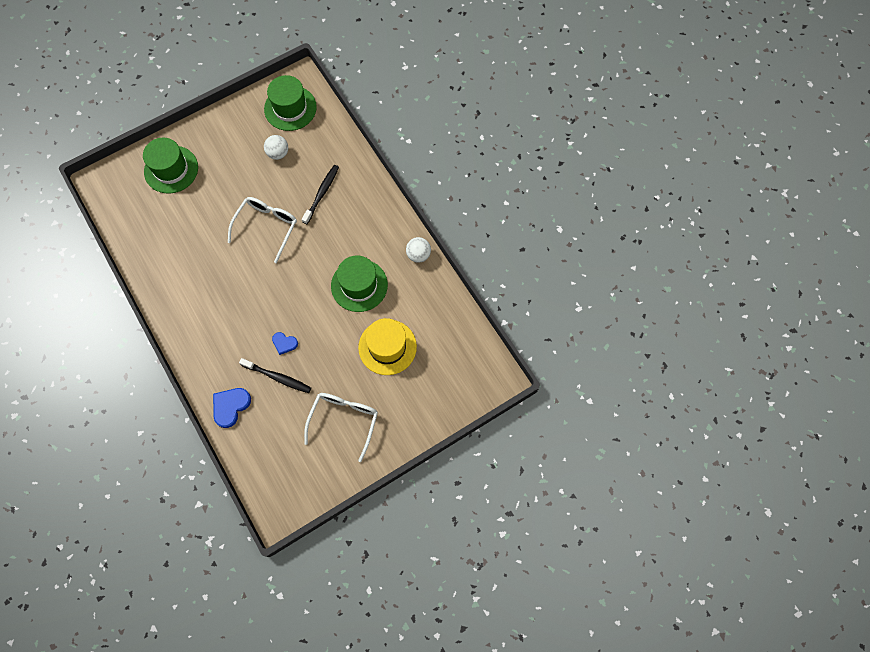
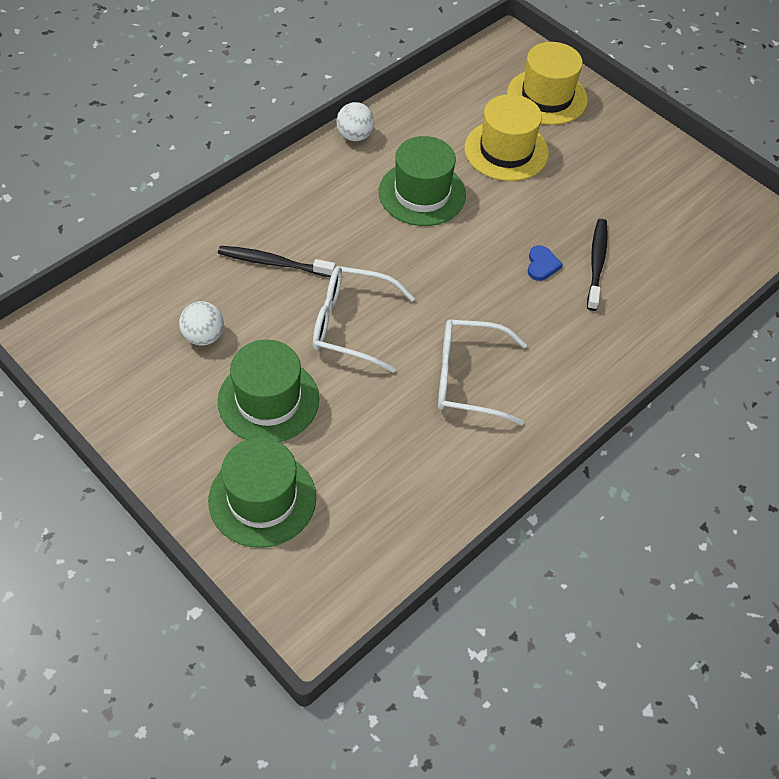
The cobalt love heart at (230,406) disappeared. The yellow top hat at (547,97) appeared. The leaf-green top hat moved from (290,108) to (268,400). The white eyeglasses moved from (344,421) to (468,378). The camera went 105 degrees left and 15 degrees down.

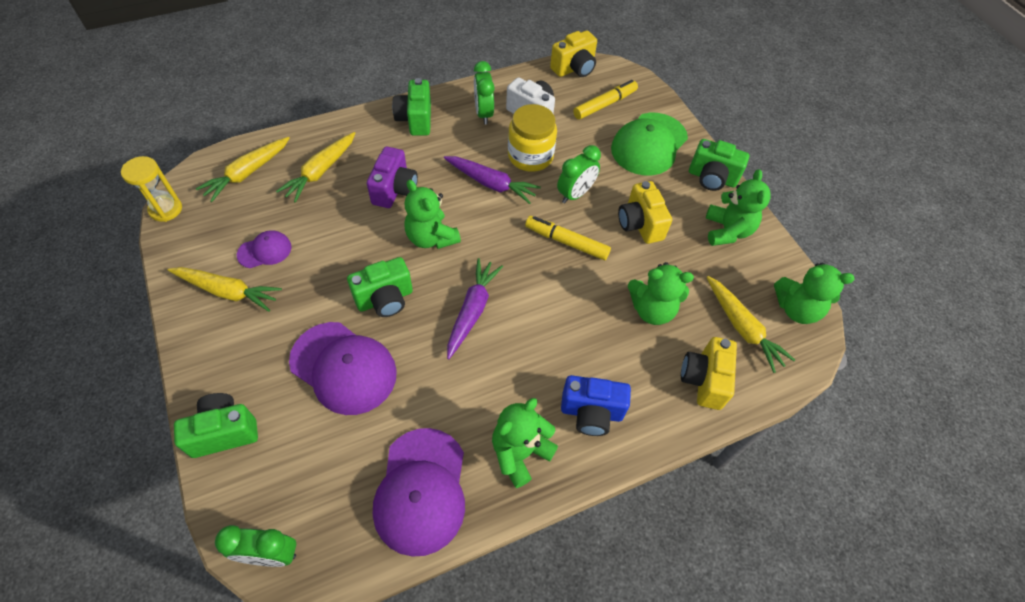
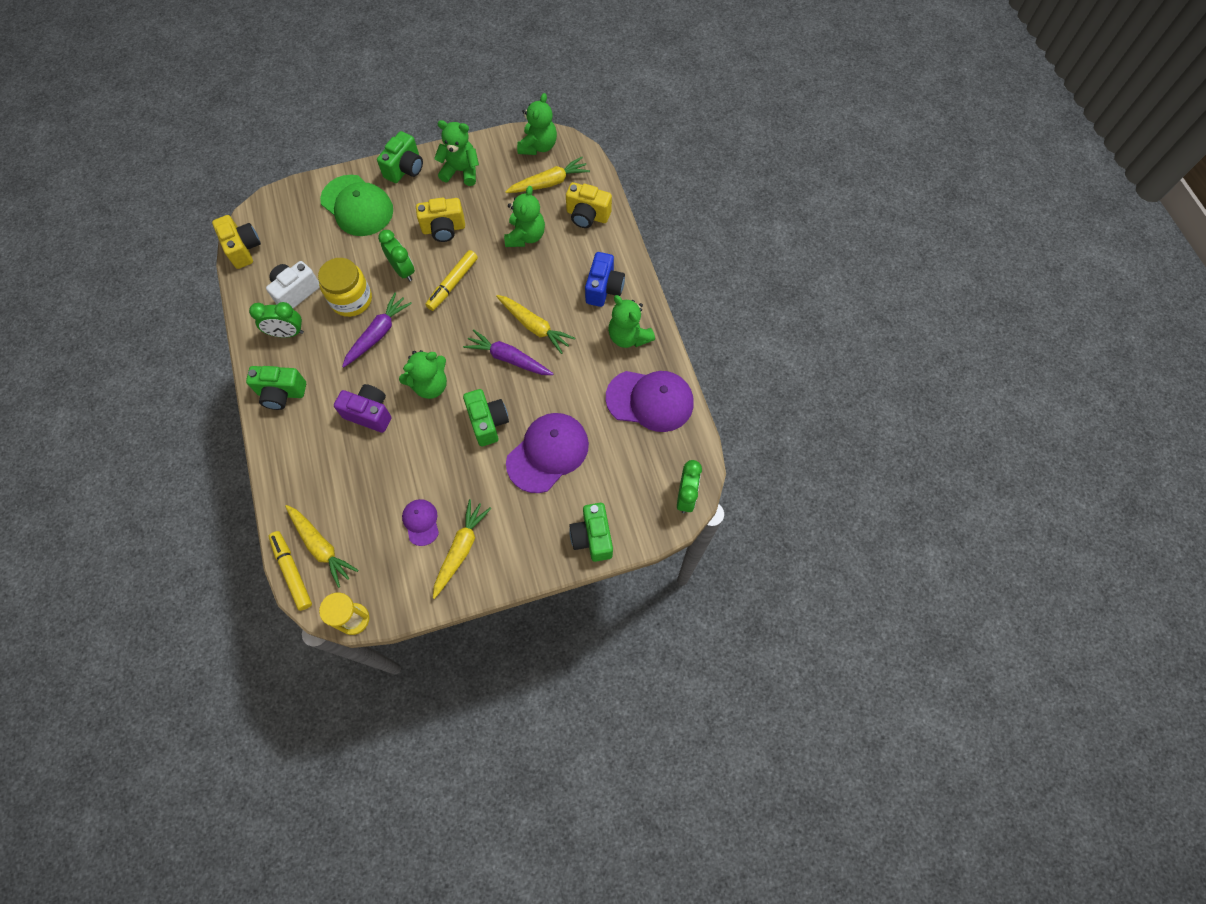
The yellow toy carrot moved from (320,172) to (534,326). The yellow marker moved from (604,104) to (292,572). The camera went 80 degrees left and 10 degrees up.

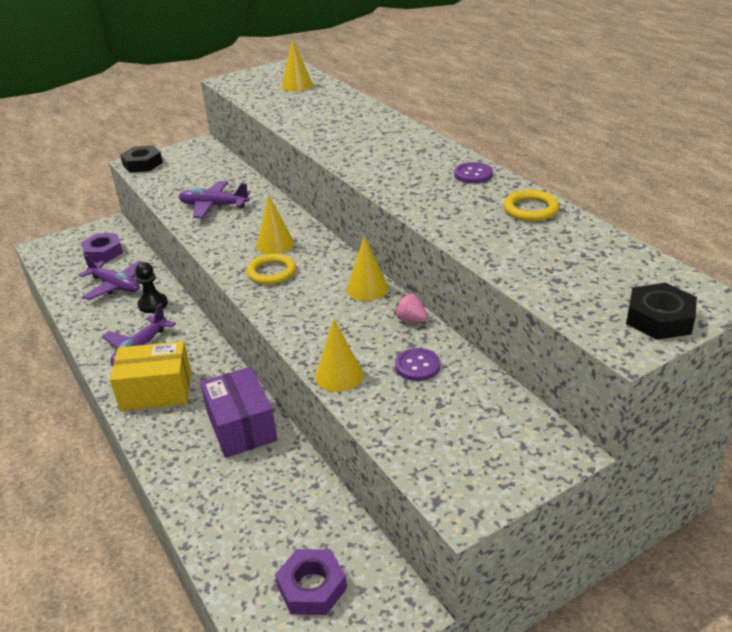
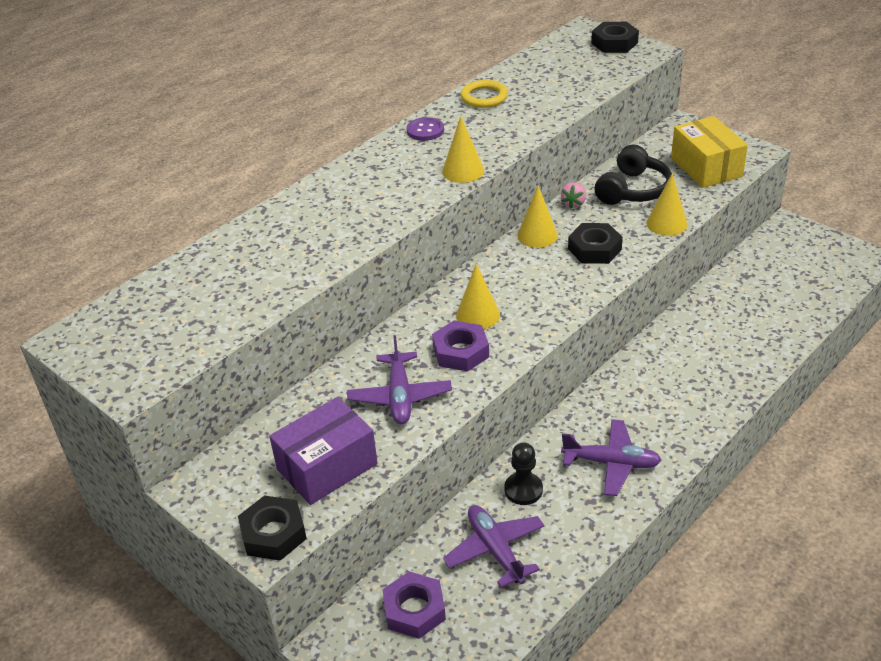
The yellow ring at (271,272) disappeared. The jet-black nut at (594,249) appeared. The yellow parcel moved from (156,390) to (706,167). The violet parcel moved from (241,426) to (327,467). The violet nut moved from (312,587) to (460,352). The yellow solid cone moved from (297,85) to (463,171). The violet button at (417,366) was replaced by the jet-black headset at (633,190). The violet aeroplane at (115,285) turned 45 degrees counterclockwise. The camera went 105 degrees left and 5 degrees up.

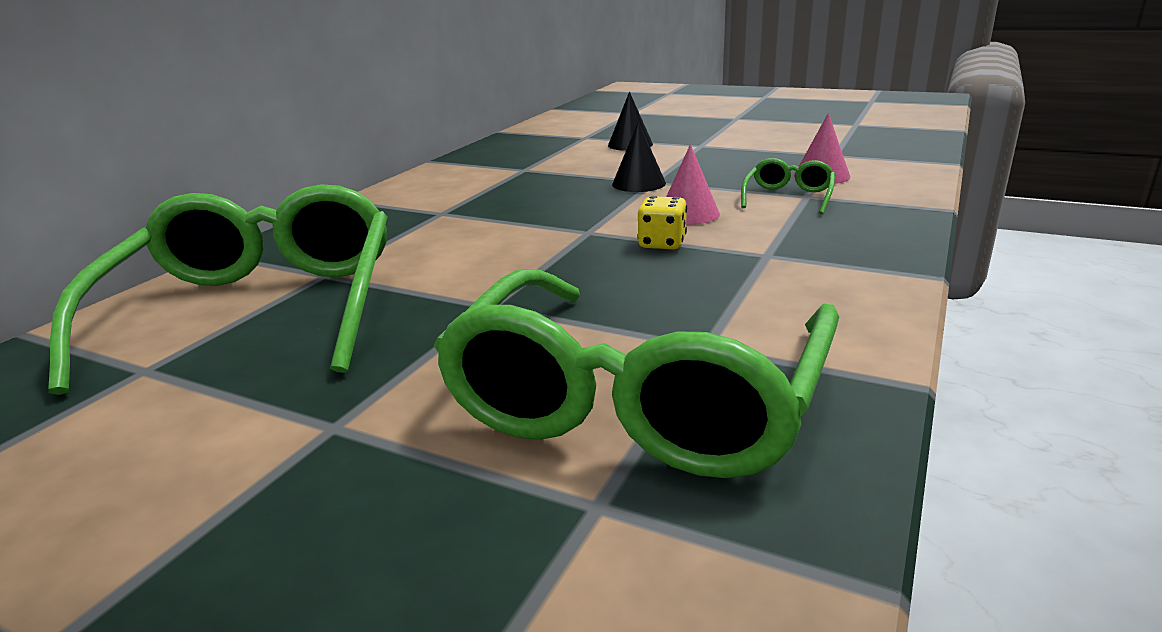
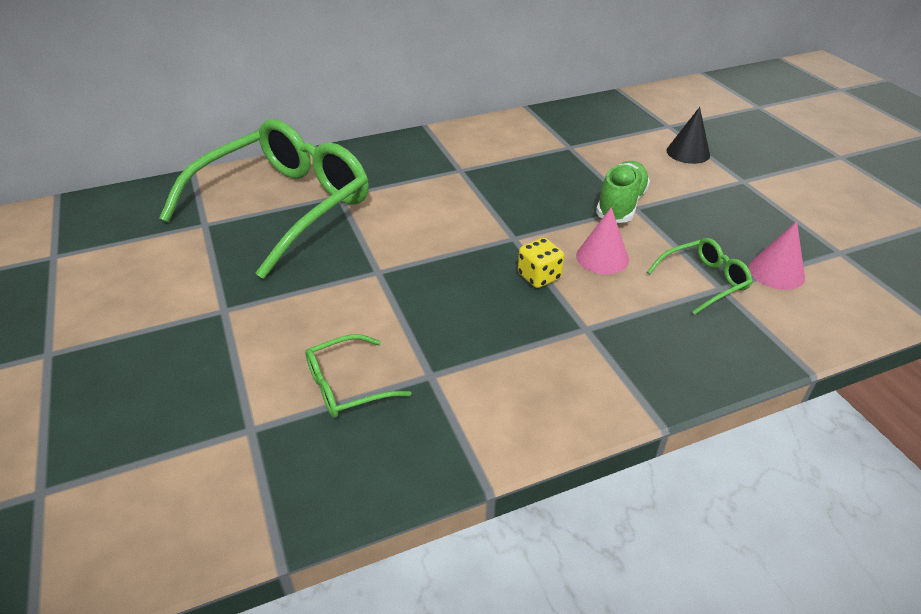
The jet-black solid cone at (639,183) was replaced by the leaf-green lace-up shoe at (621,205). The leaf-green eyeglasses at (637,400) changed to 0.42 times the size. The camera went 40 degrees right and 15 degrees up.

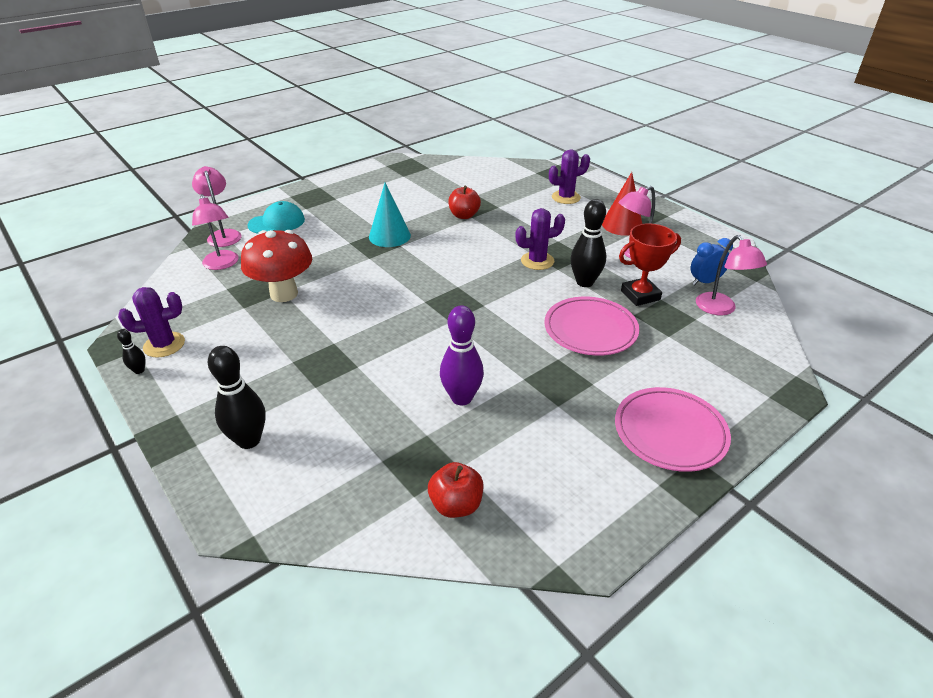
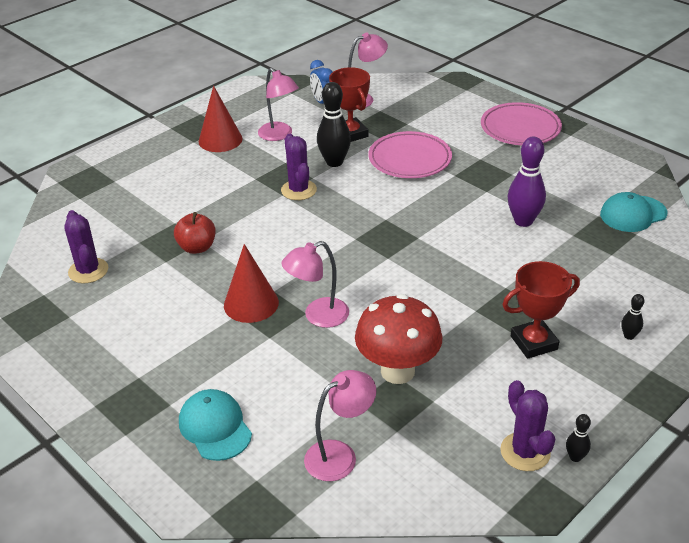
The crimson trophy at (534,343) appeared. The pink reading lamp moved from (223,235) to (318,316). The violet saguaro cactus moved from (566,197) to (88,271). The crimson toy apple at (456,505) was replaced by the teal peaked cap at (633,214). The teal solid cone at (389,236) became the crimson solid cone at (251,303). The jet-black tenpin at (249,440) changed to 0.49 times the size. The camera went 95 degrees left and 0 degrees up.

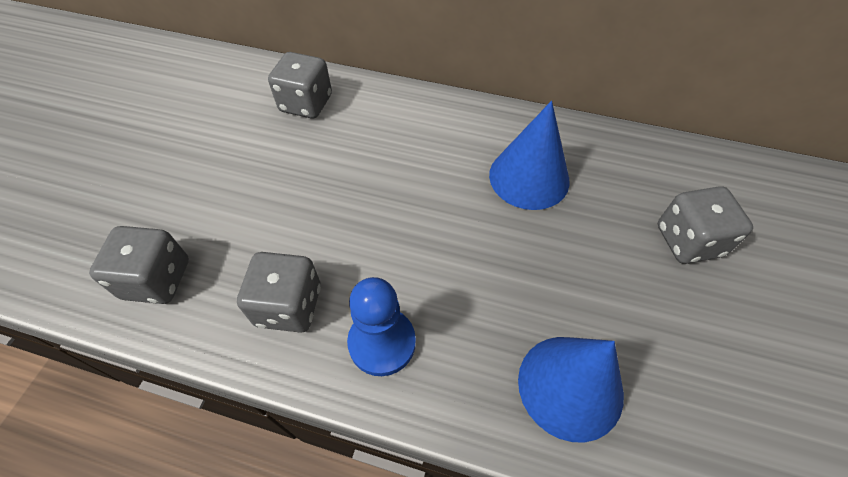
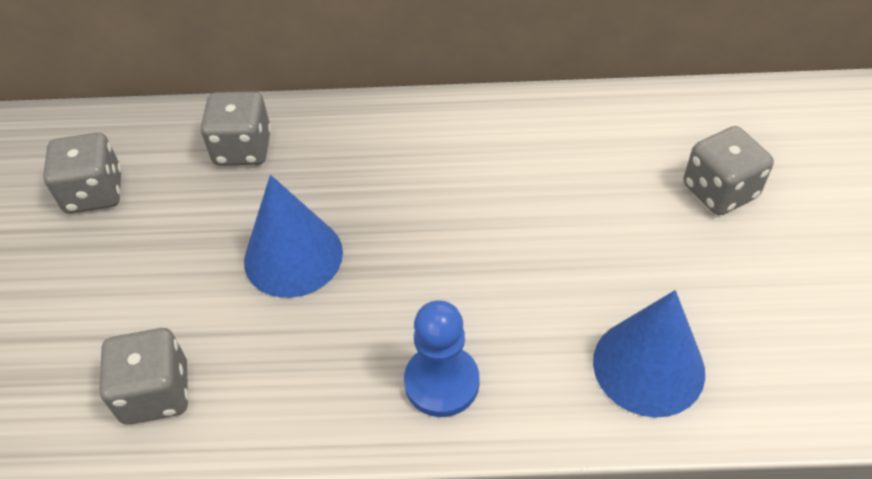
The grey dice moved from (289,306) to (94,193). The cobalt solid cone moved from (529,177) to (293,256). The camera went 15 degrees left and 5 degrees down.

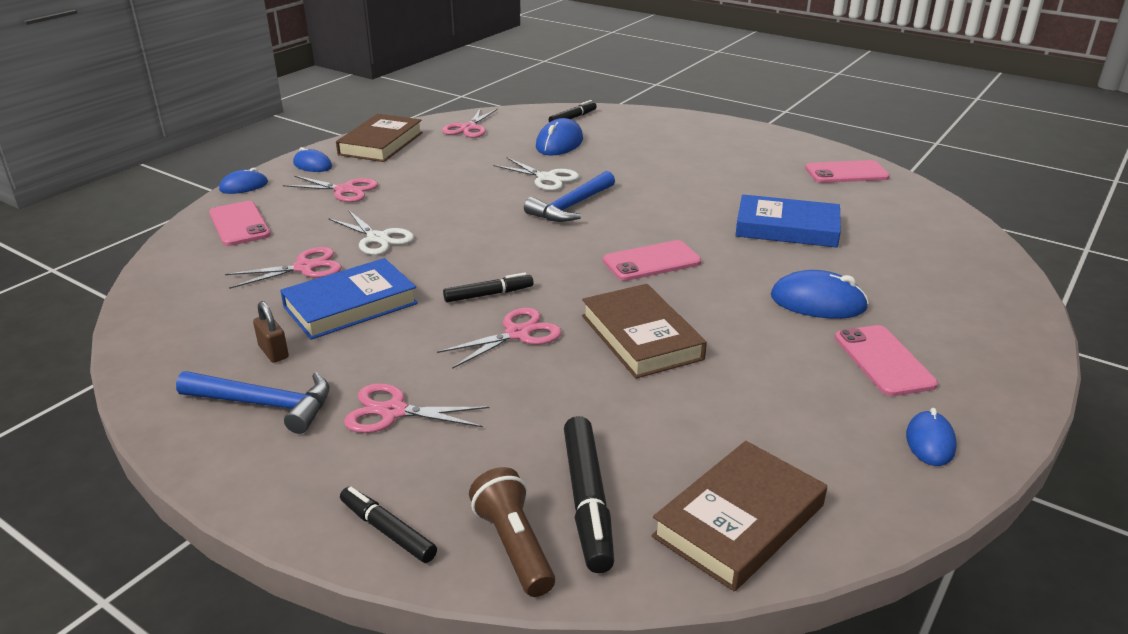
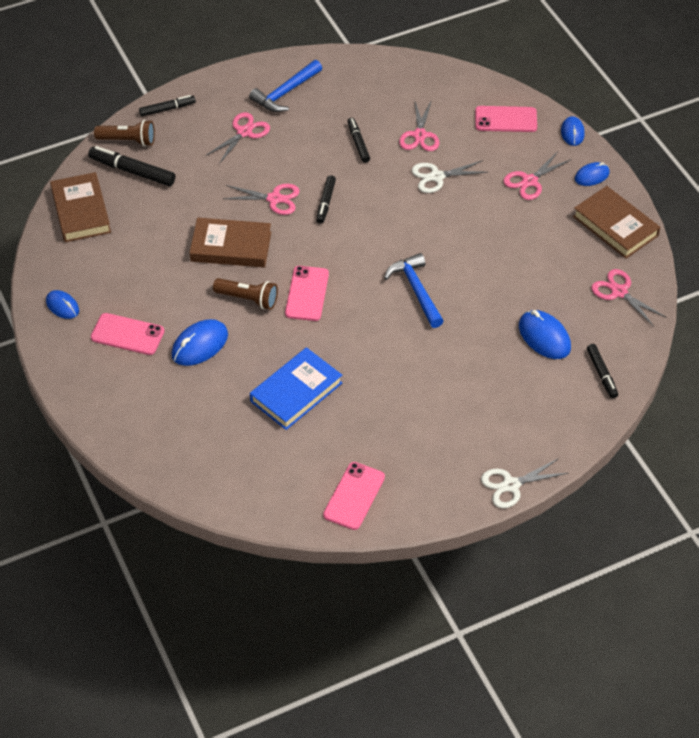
The brown small lock at (273,352) disappeared. The brown pocket torch at (248,299) appeared. The white scissors moved from (547,178) to (510,485). The cobalt hardback at (350,305) was replaced by the jet-black marker at (358,143). The pink scissors at (518,334) turned 75 degrees counterclockwise. The camera went 120 degrees right and 20 degrees up.

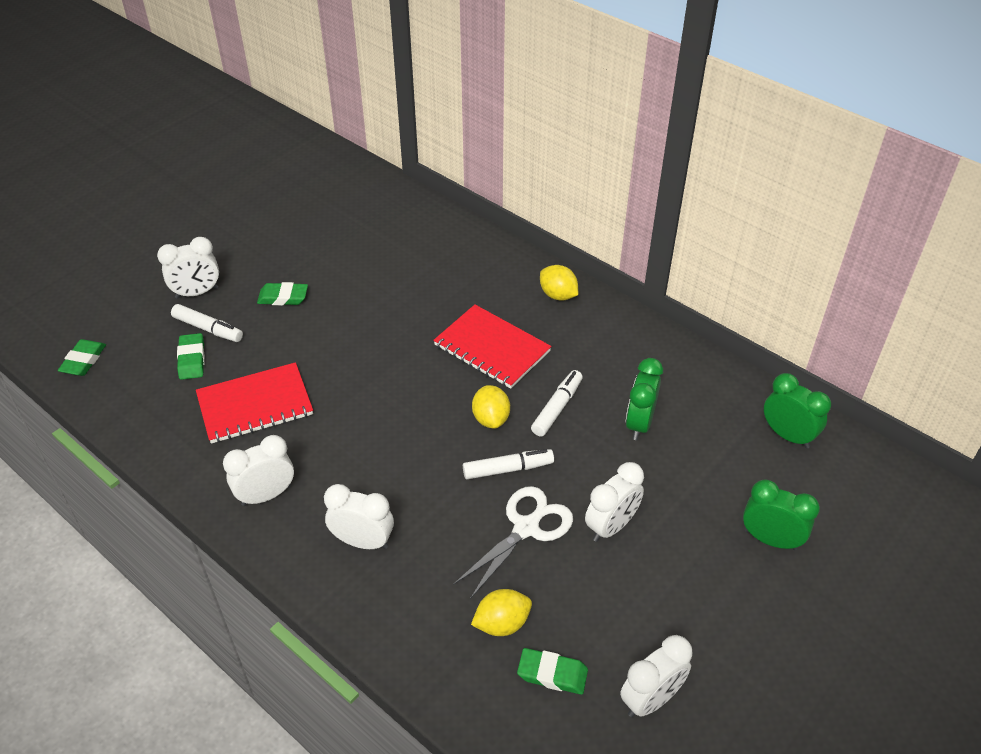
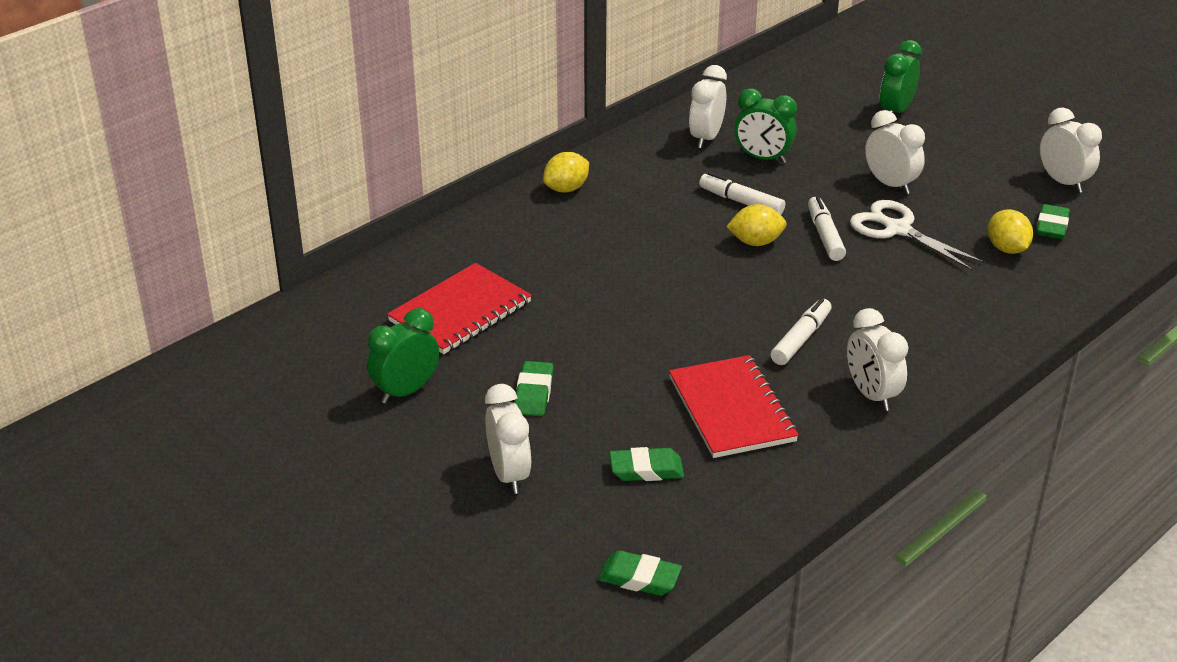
The white marker moved from (208,329) to (801,339). The white clock moved from (363,541) to (706,138). The crimson notepad moved from (492,348) to (460,312). The leaf-green clock moved from (787,435) to (406,391). The camera went 85 degrees left and 10 degrees down.

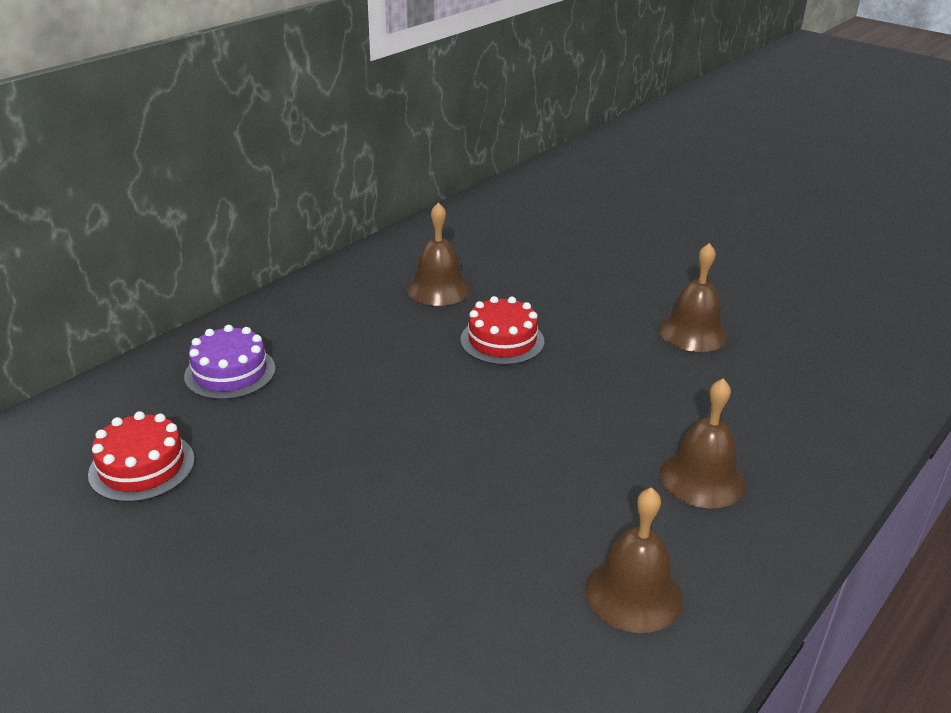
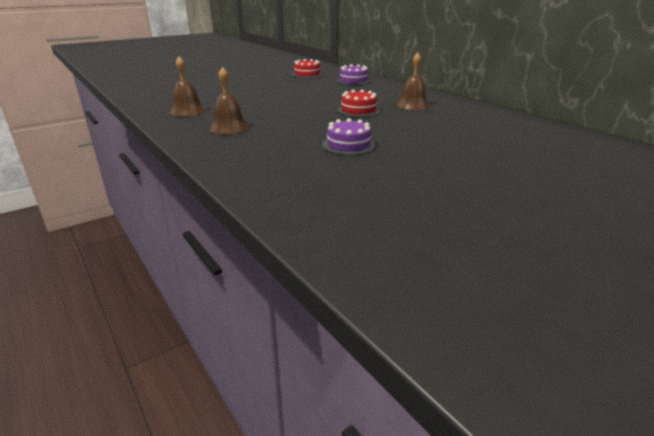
The brown hand bell at (693,332) was replaced by the violet gateau at (348,145). The camera went 105 degrees right and 5 degrees down.

